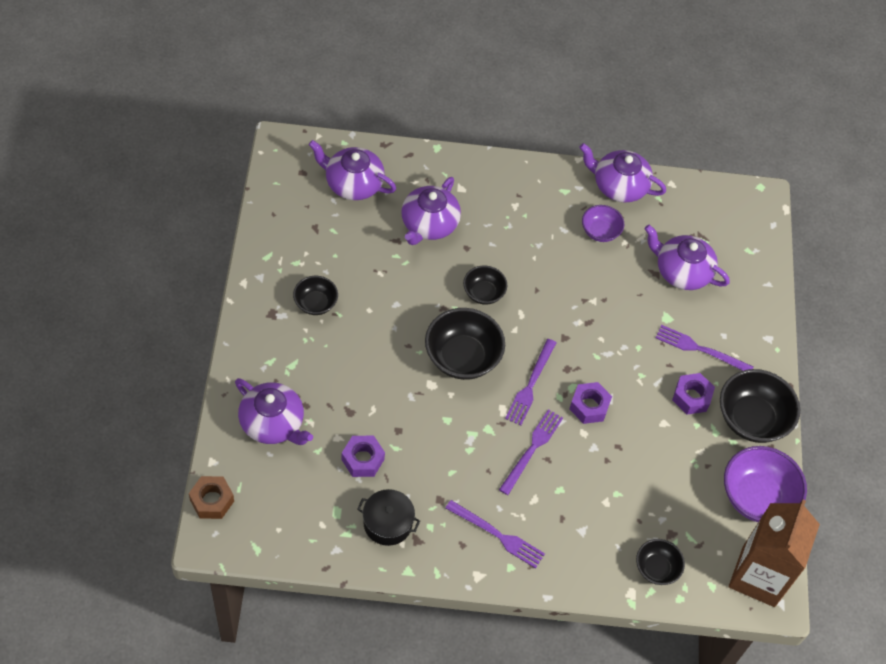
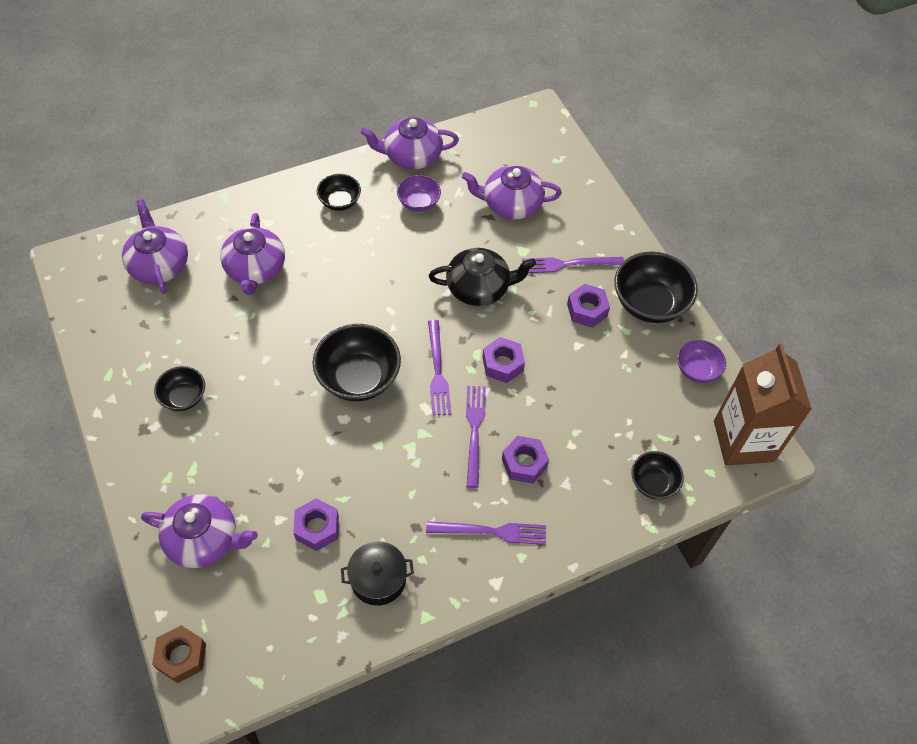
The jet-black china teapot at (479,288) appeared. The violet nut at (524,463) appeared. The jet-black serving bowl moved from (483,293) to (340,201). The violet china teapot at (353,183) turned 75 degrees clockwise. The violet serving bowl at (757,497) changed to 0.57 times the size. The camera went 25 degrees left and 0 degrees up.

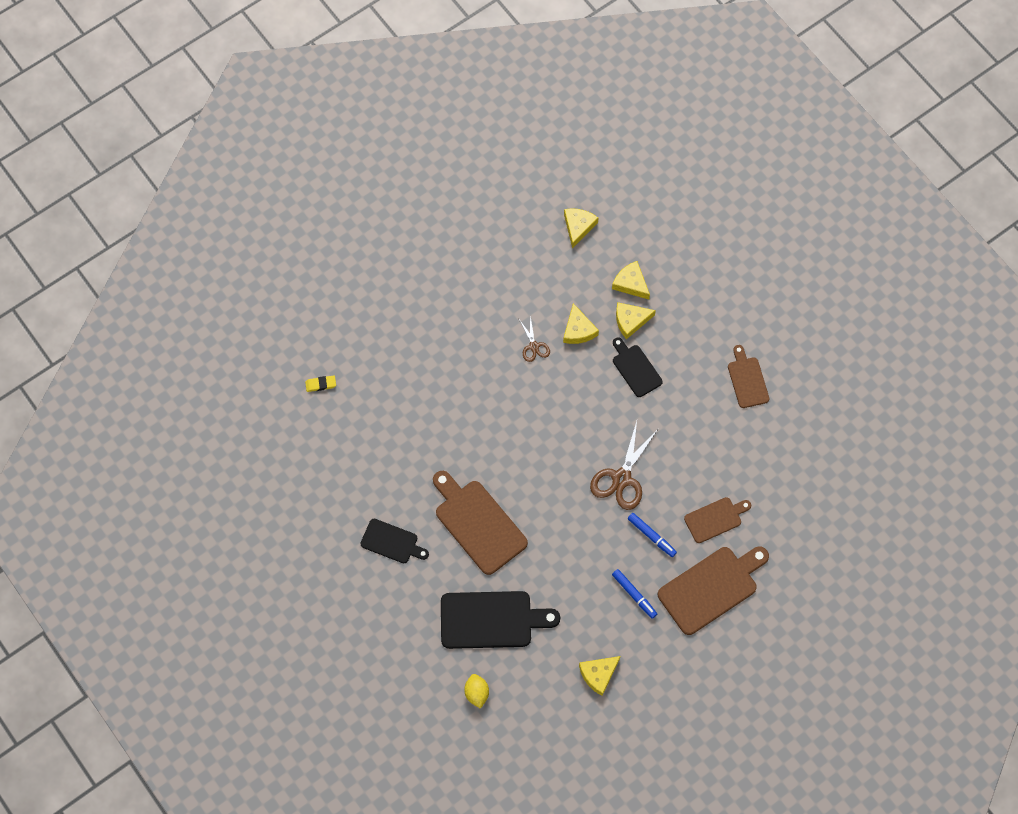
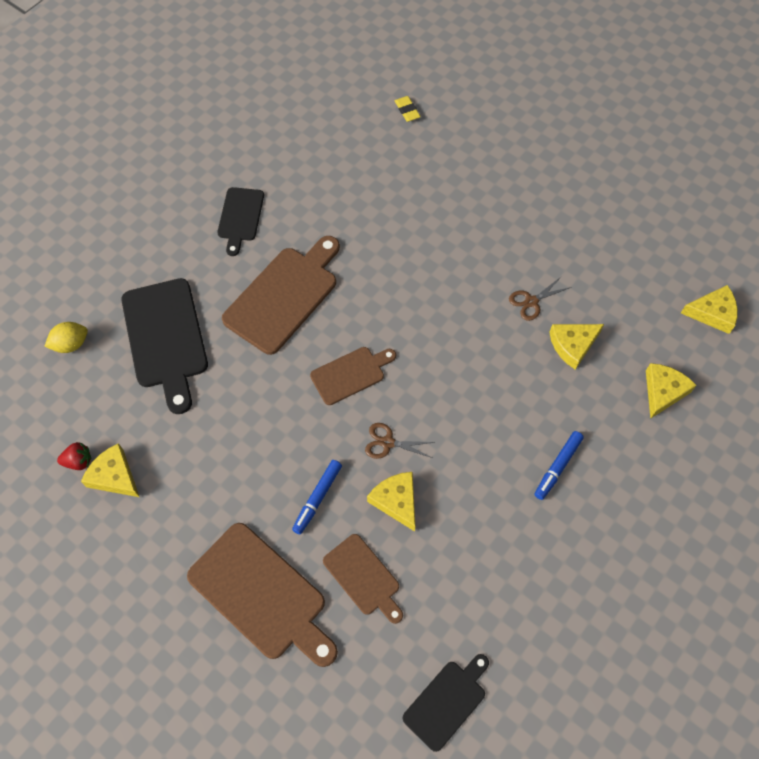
The crimson strawberry at (78,461) appeared. The cobalt marker moved from (634,595) to (557,467). The jet-black cutting board moved from (635,369) to (447,702). The yellow cheese moved from (630,321) to (396,501). The brown cutting board moved from (747,380) to (350,374). The brown scissors at (621,478) changed to 0.54 times the size. The camera went 75 degrees right and 5 degrees down.

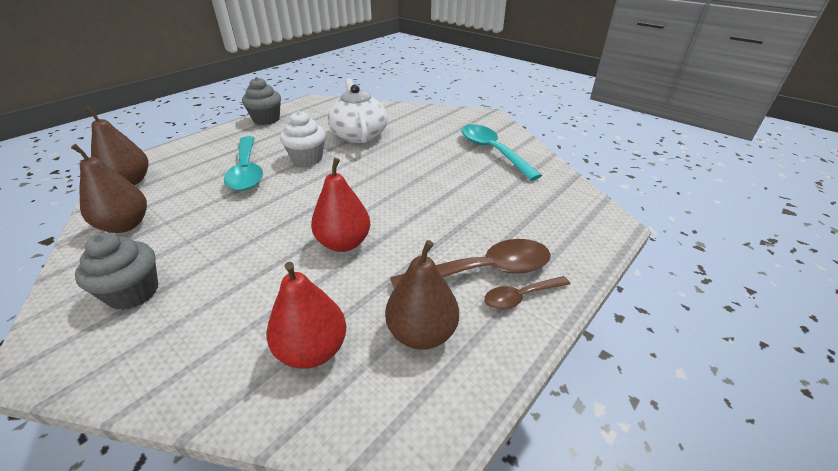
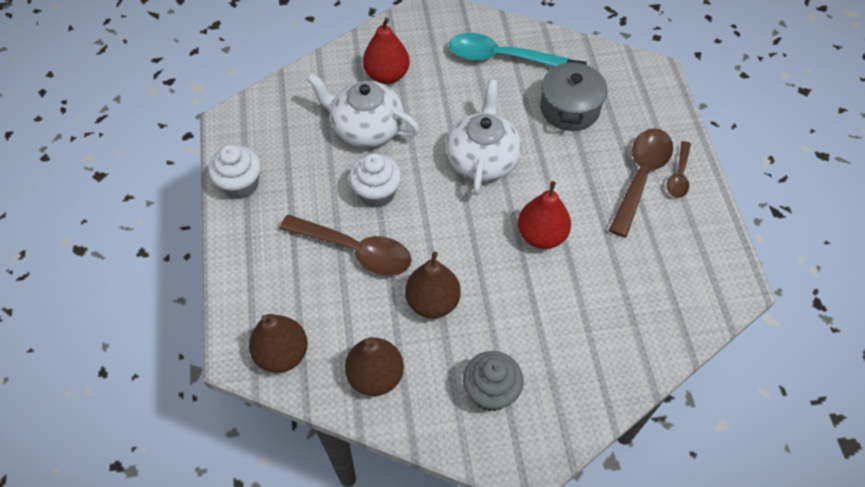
The white china teapot at (482,159) appeared. The grey stockpot at (569,109) appeared. The crimson pear moved from (312,350) to (387,75). The brown pear moved from (422,333) to (432,302). The teal spoon at (246,171) became the brown spoon at (355,250). The grey fairy cake at (266,119) became the white fairy cake at (240,184). The camera went 50 degrees left and 20 degrees up.

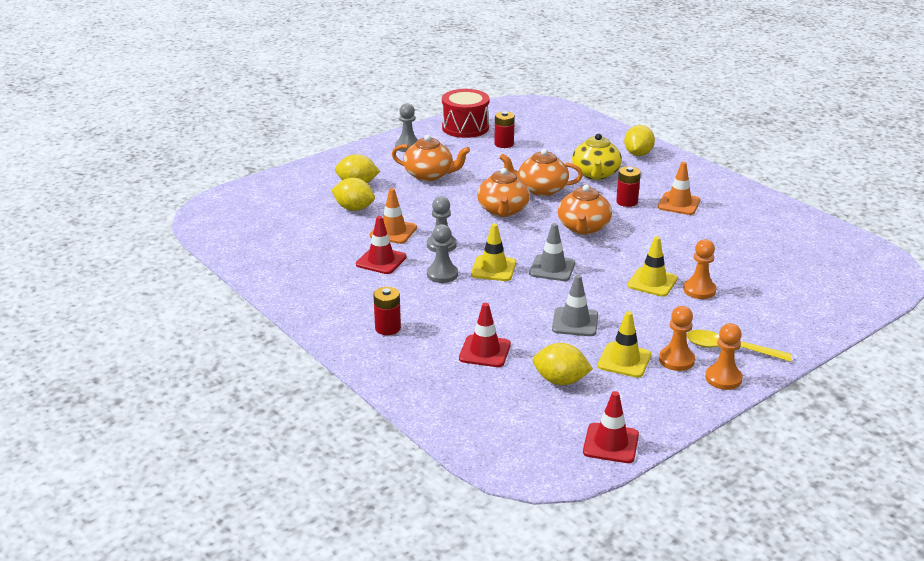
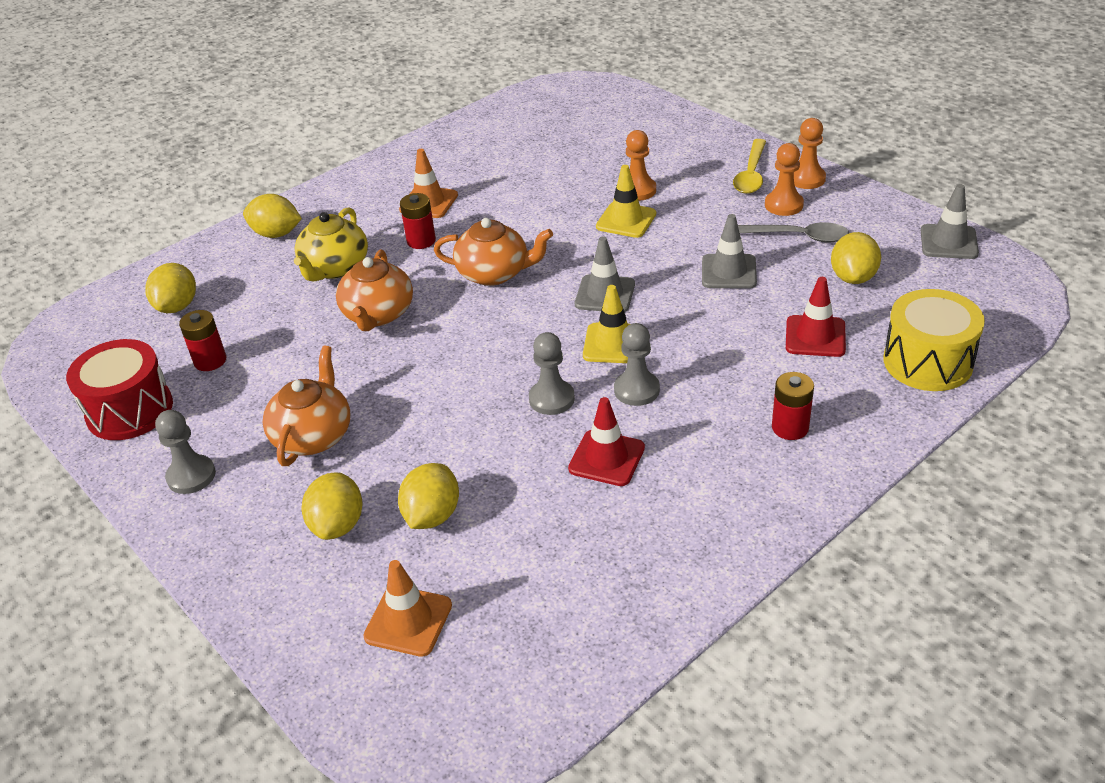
The orange china teapot at (503,210) disappeared. The yellow lemon at (177,306) appeared. The yellow toy drum at (927,362) appeared. The orange road cone moved from (393,232) to (408,621). The yellow road cone at (624,360) was replaced by the grey spoon at (796,237). The crimson road cone at (610,443) became the grey road cone at (948,242). The yellow china teapot at (595,174) turned 105 degrees clockwise. The camera went 90 degrees left and 10 degrees up.

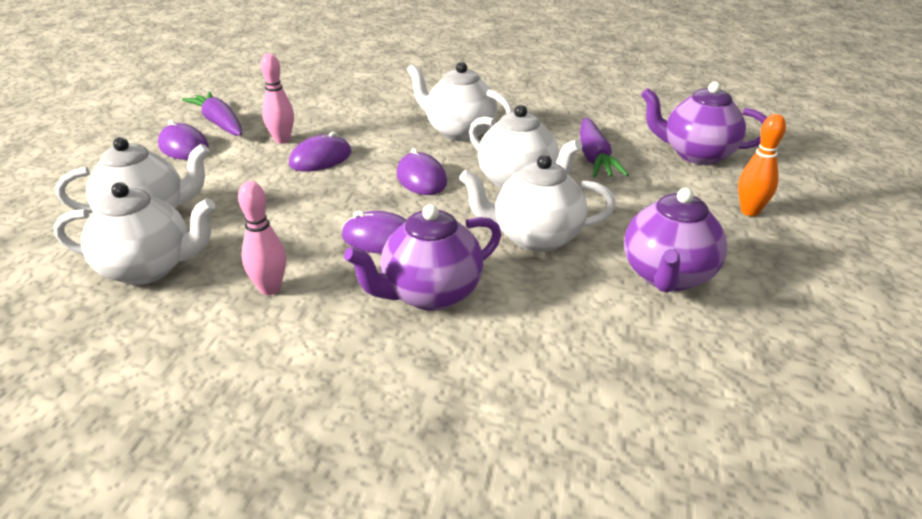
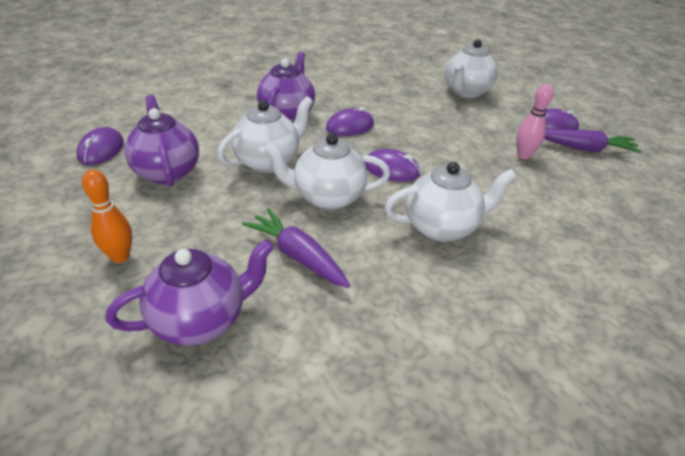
The white china teapot at (148,268) disappeared. The pink tenpin at (270,289) disappeared. The violet computer mouse moved from (320,158) to (101,150). The camera went 135 degrees right and 5 degrees up.

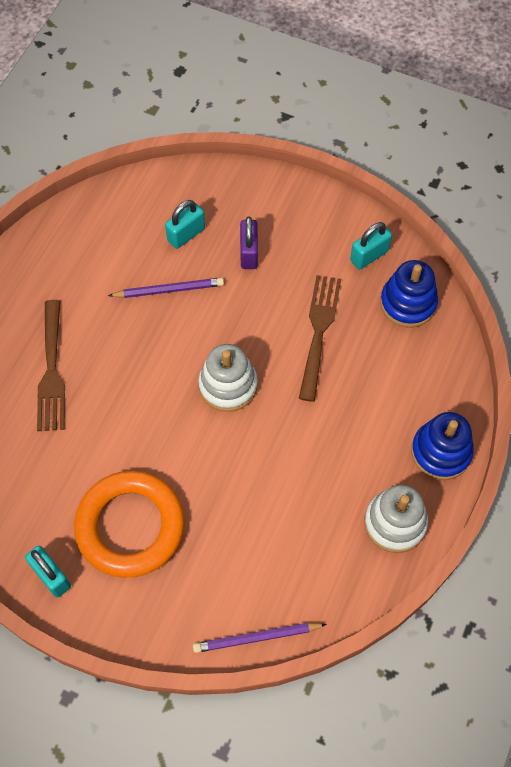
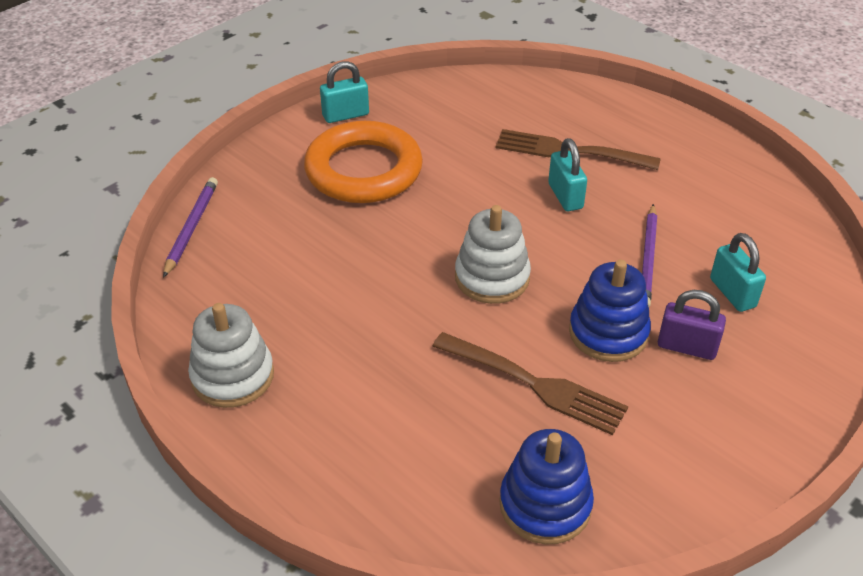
The teal small lock moved from (369,256) to (565,196). The cobalt ring stacker moved from (441,452) to (608,333). The camera went 110 degrees right and 20 degrees down.

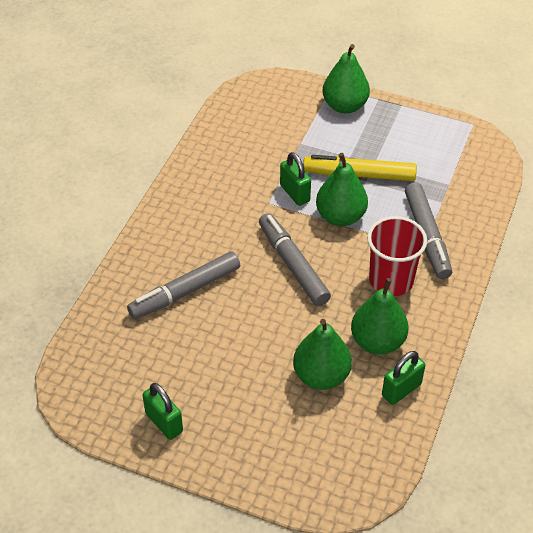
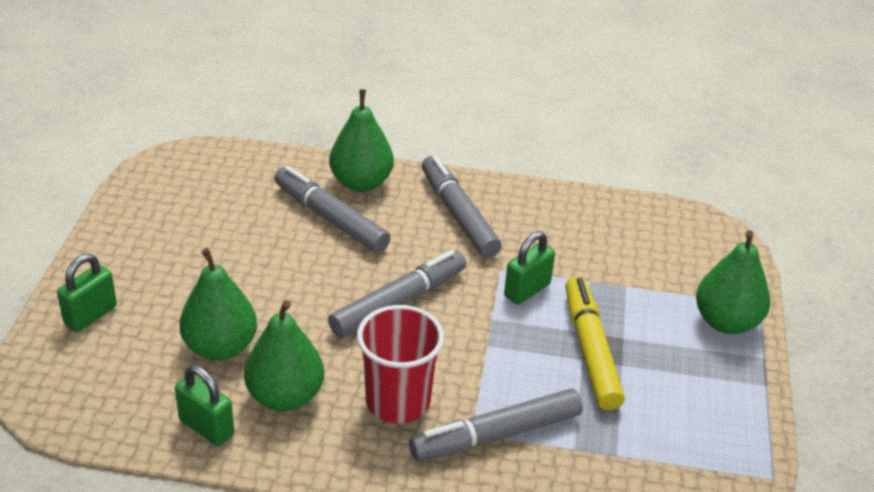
The grey marker at (458,214) appeared. The leaf-green small lock moved from (164,423) to (90,315). The leaf-green pear moved from (340,216) to (361,183). The camera went 75 degrees right and 10 degrees down.

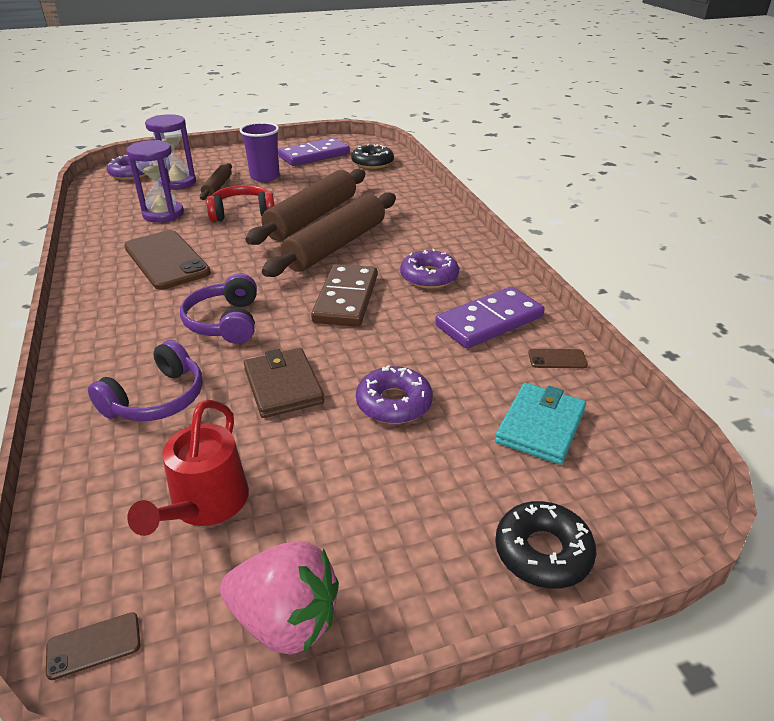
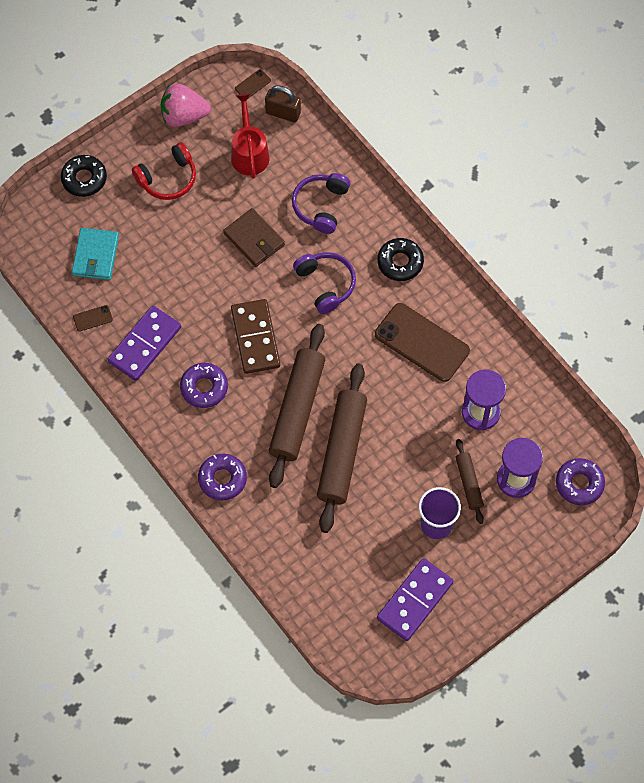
The brown small lock at (283,113) appeared. The crimson headset moved from (242,213) to (168,178). The jet-black donut moved from (372,163) to (400,262). The violet donut moved from (394,403) to (222,479). The camera went 160 degrees right and 30 degrees up.

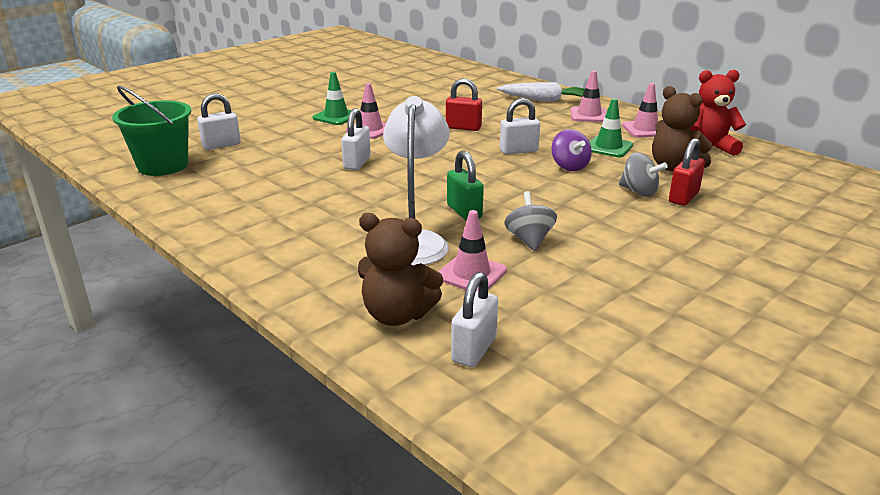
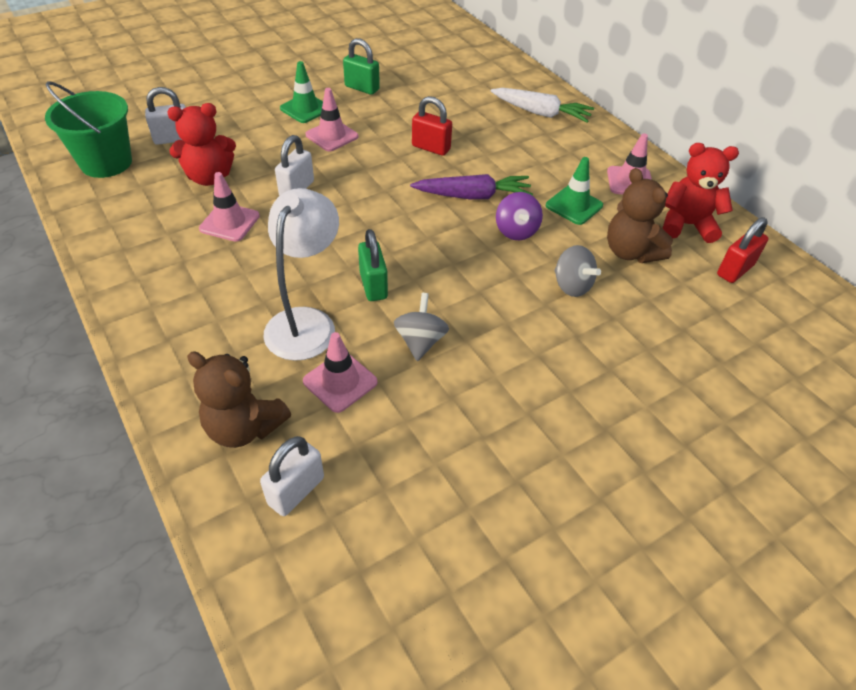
The crimson teddy bear at (209,177) appeared. The leaf-green small lock at (362,88) appeared. The pink road cone moved from (589,115) to (229,222). The crimson small lock moved from (683,197) to (735,270). The white small lock at (518,151) was replaced by the violet toy carrot at (473,196). The camera went 10 degrees right and 20 degrees up.

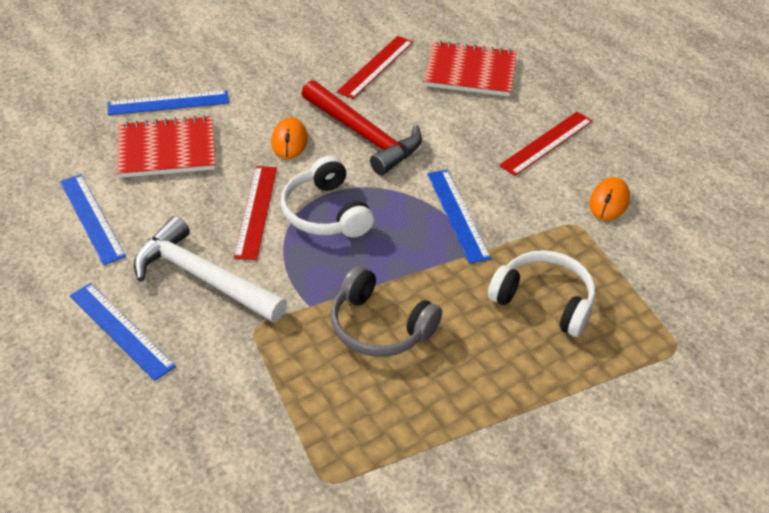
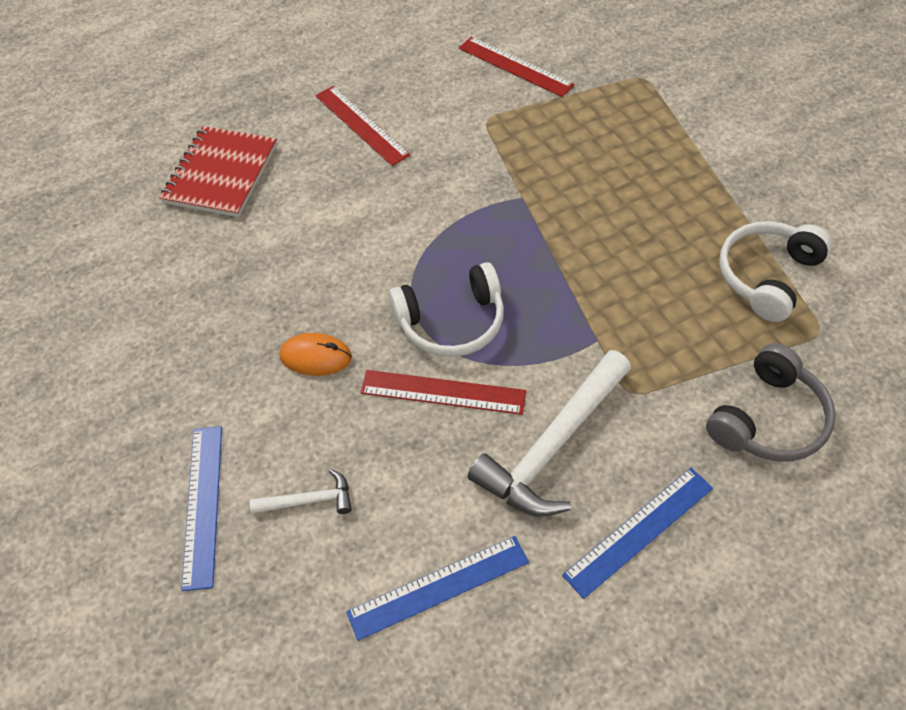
The crimson hammer at (363,135) disappeared. The cobalt ruler at (457,215) disappeared. The orange computer mouse at (609,201) disappeared. The grey headset moved from (380,327) to (768,419). The crimson ruler moved from (376,66) to (515,66). The white headset moved from (544,301) to (767,276). The crimson notepad at (167,150) was replaced by the white hammer at (309,500). The camera went 80 degrees left and 10 degrees up.

